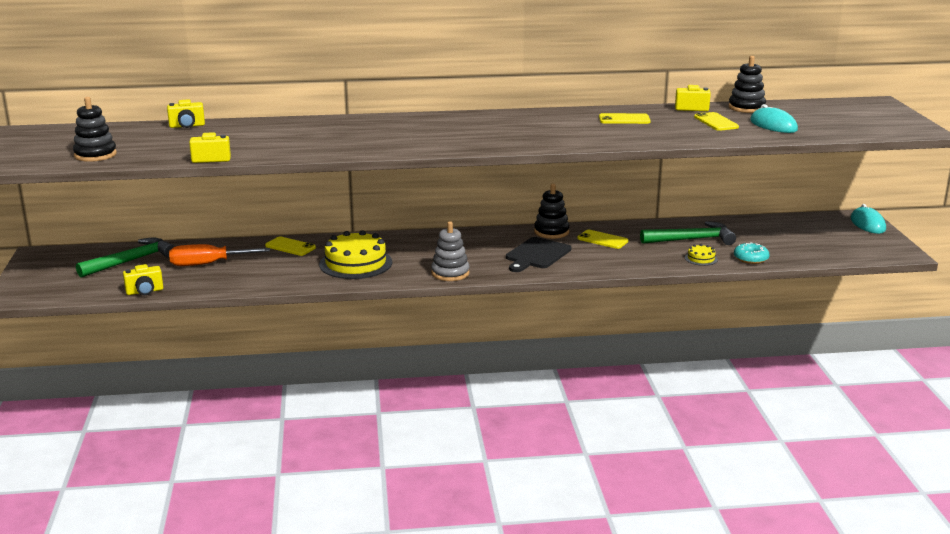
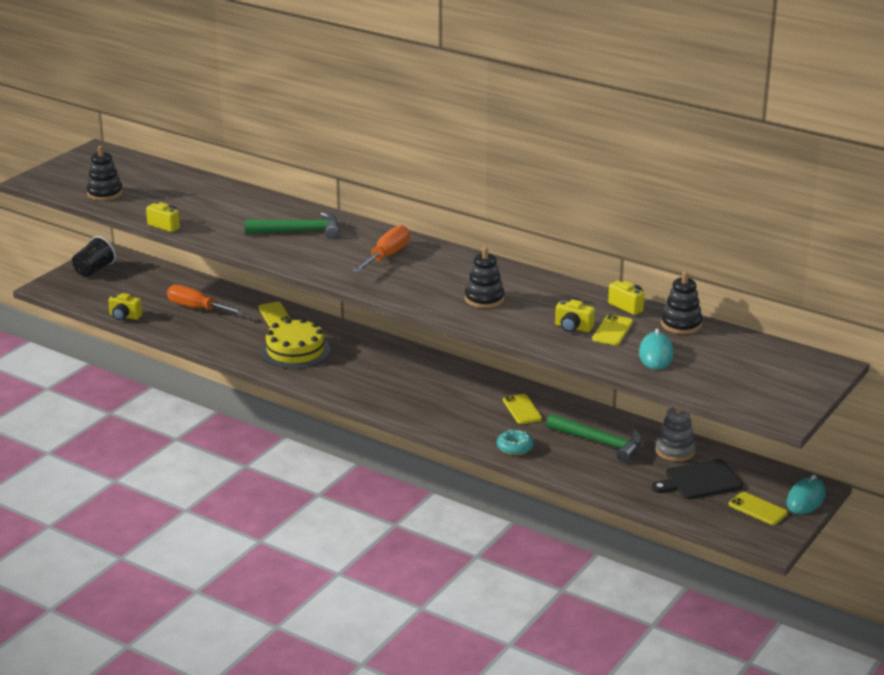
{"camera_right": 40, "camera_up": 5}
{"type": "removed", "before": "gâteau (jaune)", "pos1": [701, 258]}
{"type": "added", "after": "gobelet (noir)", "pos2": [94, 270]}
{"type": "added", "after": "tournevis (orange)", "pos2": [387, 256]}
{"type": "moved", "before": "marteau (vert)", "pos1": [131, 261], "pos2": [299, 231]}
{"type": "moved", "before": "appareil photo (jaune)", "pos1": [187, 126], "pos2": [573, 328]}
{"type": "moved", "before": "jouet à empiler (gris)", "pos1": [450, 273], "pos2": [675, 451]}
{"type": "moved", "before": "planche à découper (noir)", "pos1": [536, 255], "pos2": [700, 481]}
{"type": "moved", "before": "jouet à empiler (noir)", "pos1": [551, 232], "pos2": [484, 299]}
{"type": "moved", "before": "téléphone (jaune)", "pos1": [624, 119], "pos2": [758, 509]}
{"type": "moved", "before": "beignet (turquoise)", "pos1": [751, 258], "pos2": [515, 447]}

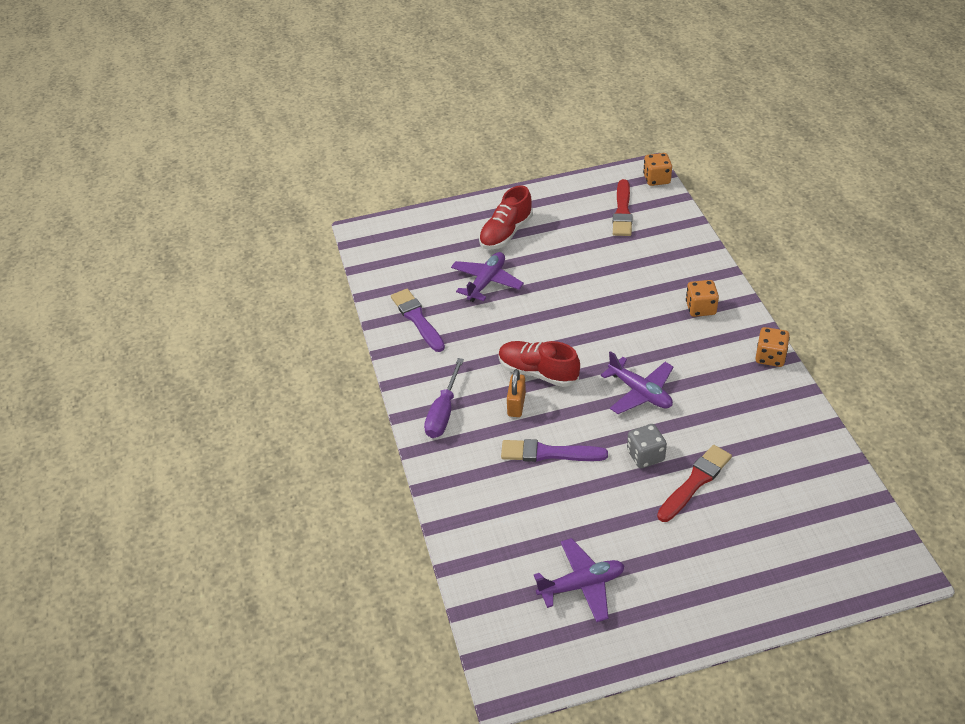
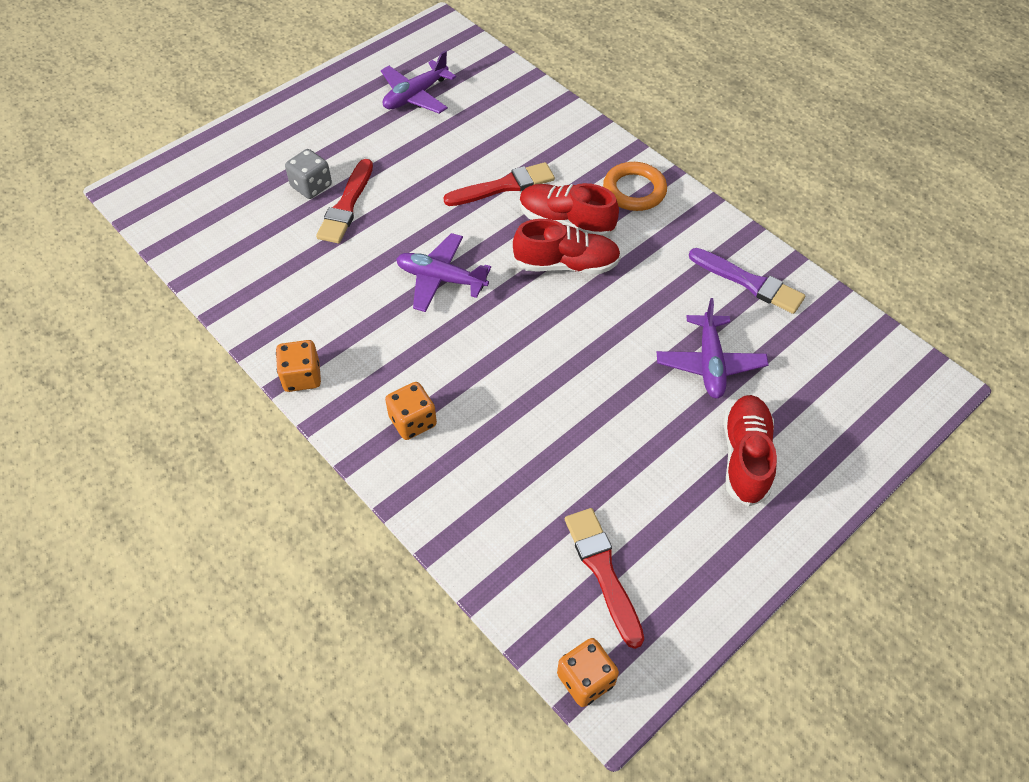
{"camera_right": 150, "camera_up": 10}
{"type": "moved", "before": "dé (gris)", "pos1": [645, 456], "pos2": [311, 186]}
{"type": "replaced", "before": "tournevis (violet)", "after": "anneau (orange)", "pos1": [443, 412], "pos2": [634, 190]}
{"type": "replaced", "before": "cadenas (orange)", "after": "chaussure (rouge)", "pos1": [516, 405], "pos2": [566, 222]}
{"type": "recoloured", "before": "pinceau (violet)", "after": "pinceau (rouge)", "pos1": [548, 453], "pos2": [504, 186]}

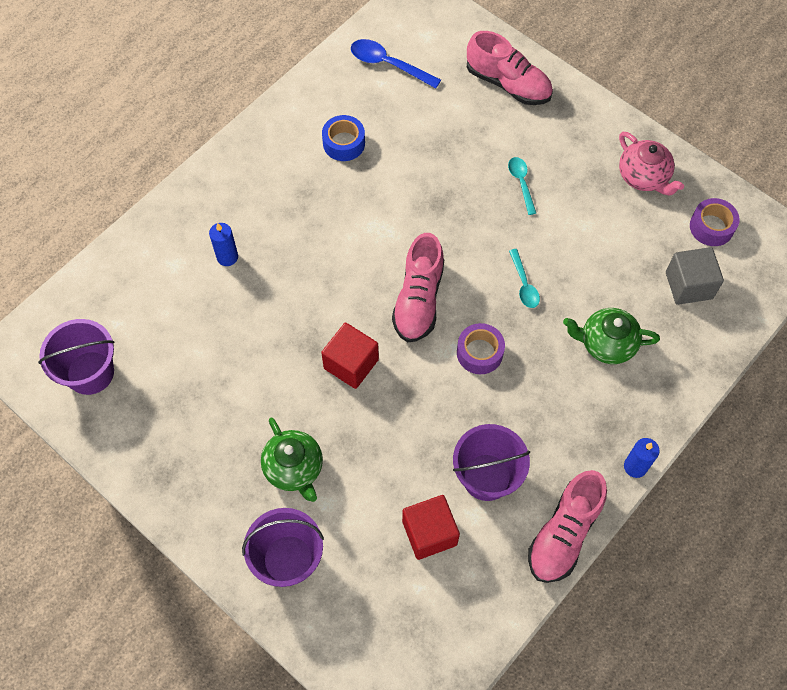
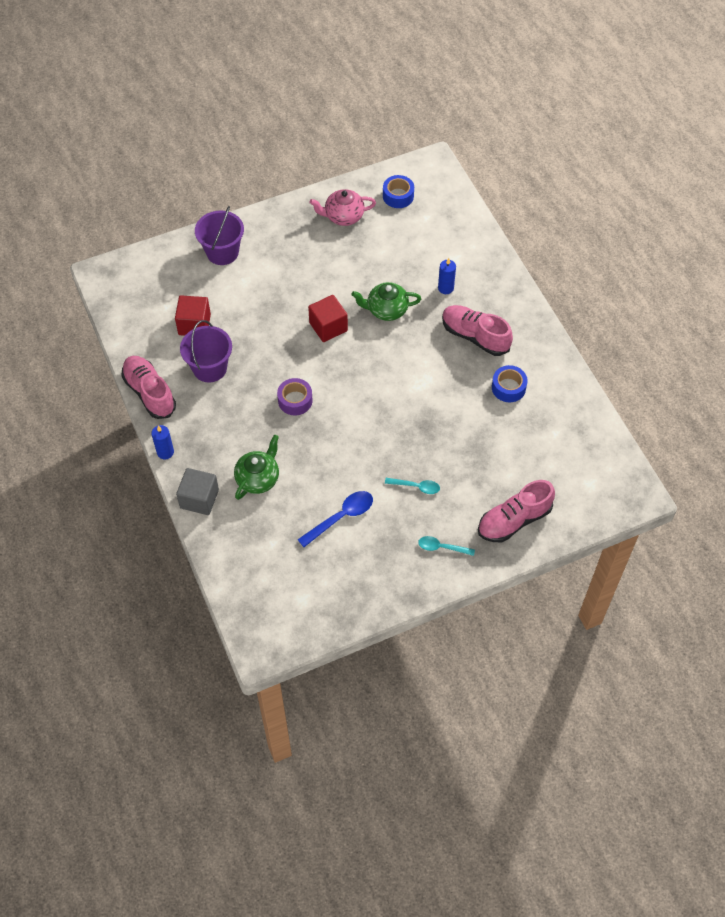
{"camera_right": 115, "camera_up": -5}
{"type": "removed", "before": "ruban adhésif (violet)", "pos1": [711, 227]}
{"type": "moved", "before": "théière (vert)", "pos1": [294, 468], "pos2": [386, 310]}
{"type": "moved", "before": "cuillère (bleu)", "pos1": [388, 65], "pos2": [341, 517]}
{"type": "moved", "before": "chaussure (rose)", "pos1": [418, 299], "pos2": [475, 336]}
{"type": "moved", "before": "cuillère (turquoise)", "pos1": [524, 284], "pos2": [442, 547]}
{"type": "moved", "before": "théière (rose)", "pos1": [644, 177], "pos2": [343, 216]}
{"type": "moved", "before": "cube (gris)", "pos1": [688, 285], "pos2": [199, 499]}
{"type": "replaced", "before": "seau (violet)", "after": "ruban adhésif (bleu)", "pos1": [90, 373], "pos2": [398, 196]}

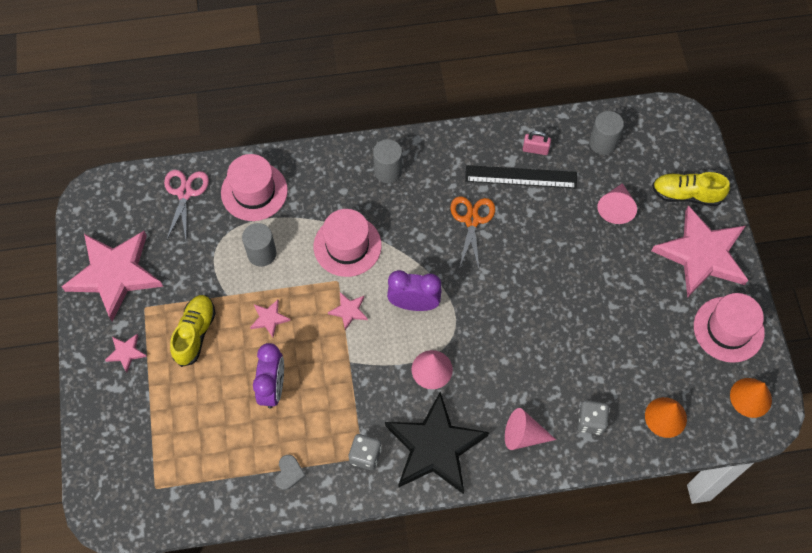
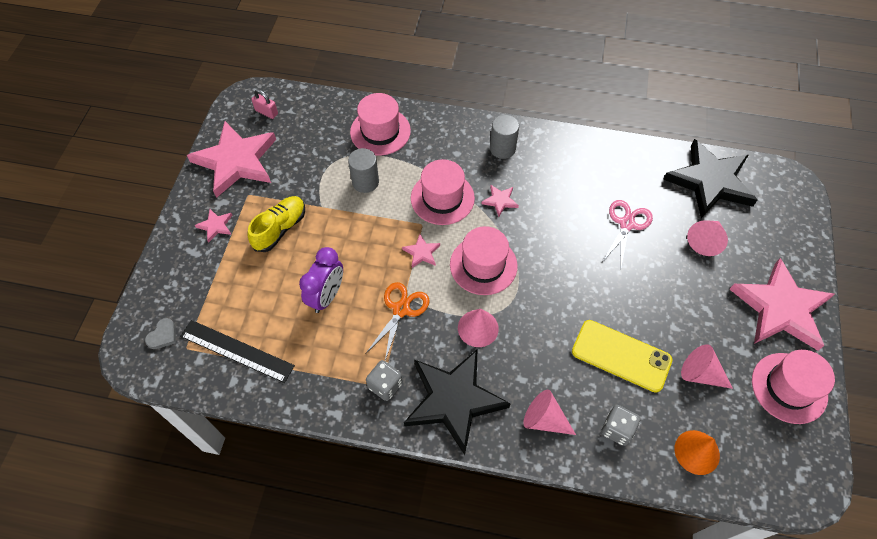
{"camera_right": 20, "camera_up": -5}
{"type": "removed", "before": "chaussure (jaune)", "pos1": [686, 194]}
{"type": "removed", "before": "cône (orange)", "pos1": [750, 397]}
{"type": "added", "after": "téléphone (jaune)", "pos2": [621, 356]}
{"type": "added", "after": "cône (rose)", "pos2": [700, 374]}
{"type": "moved", "before": "ciseaux (rose)", "pos1": [185, 193], "pos2": [626, 224]}
{"type": "moved", "before": "étoile (rose)", "pos1": [269, 319], "pos2": [500, 201]}
{"type": "moved", "before": "cœur (gris)", "pos1": [289, 473], "pos2": [163, 335]}
{"type": "moved", "before": "ciseaux (orange)", "pos1": [472, 220], "pos2": [401, 309]}
{"type": "moved", "before": "règle (noir)", "pos1": [521, 177], "pos2": [237, 351]}
{"type": "moved", "before": "cadenas (rose)", "pos1": [535, 149], "pos2": [266, 112]}
{"type": "replaced", "before": "réveil (violet)", "after": "chapeau (rose)", "pos1": [414, 304], "pos2": [483, 265]}
{"type": "replaced", "before": "cylindre (gris)", "after": "étoile (noir)", "pos1": [603, 143], "pos2": [710, 182]}

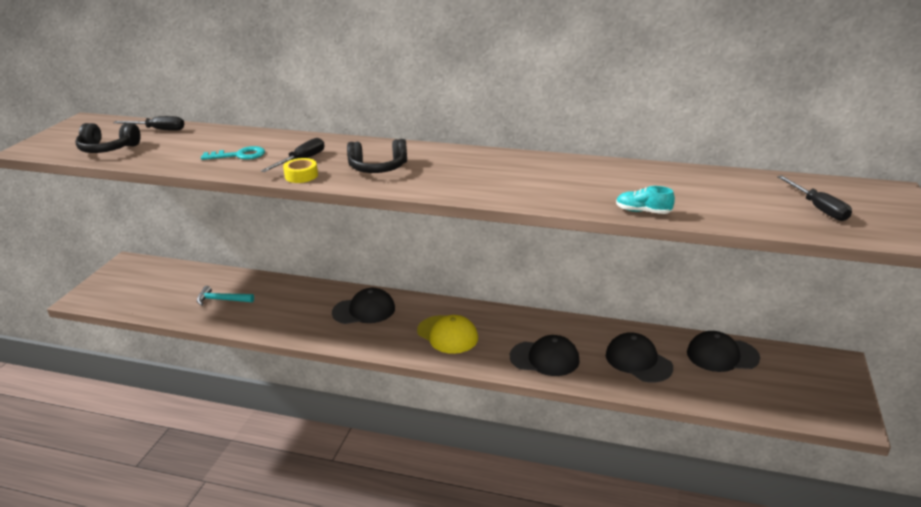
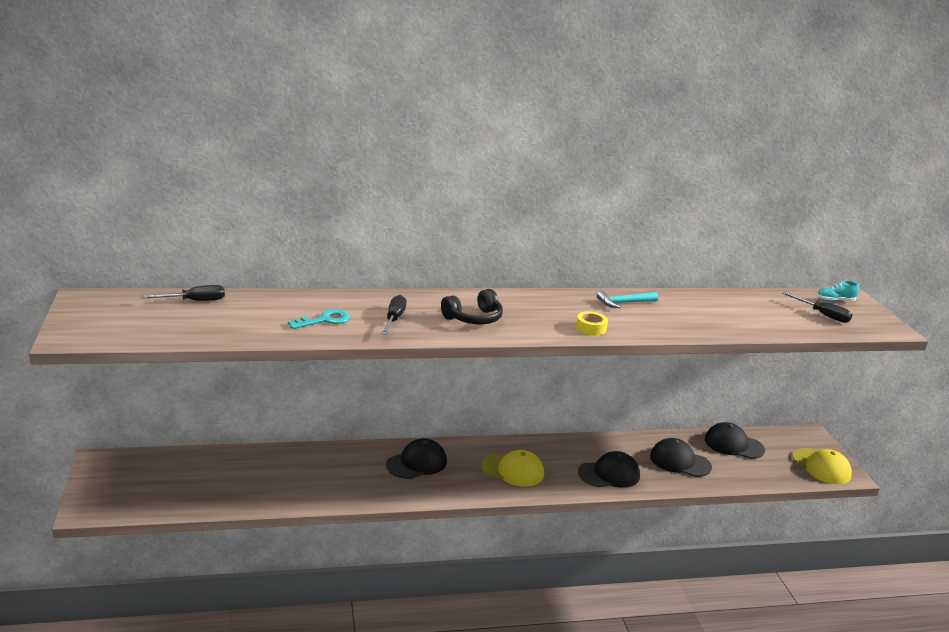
{"camera_right": -30, "camera_up": -5}
{"type": "removed", "before": "casque audio (noir)", "pos1": [108, 149]}
{"type": "added", "after": "casquette (jaune)", "pos2": [821, 466]}
{"type": "moved", "before": "marteau (turquoise)", "pos1": [221, 300], "pos2": [624, 303]}
{"type": "moved", "before": "ruban adhésif (jaune)", "pos1": [301, 175], "pos2": [591, 328]}
{"type": "moved", "before": "chaussure (turquoise)", "pos1": [643, 211], "pos2": [835, 300]}
{"type": "turned", "before": "casquette (noir)", "pos1": [722, 355], "pos2": [733, 445], "turn": 45}

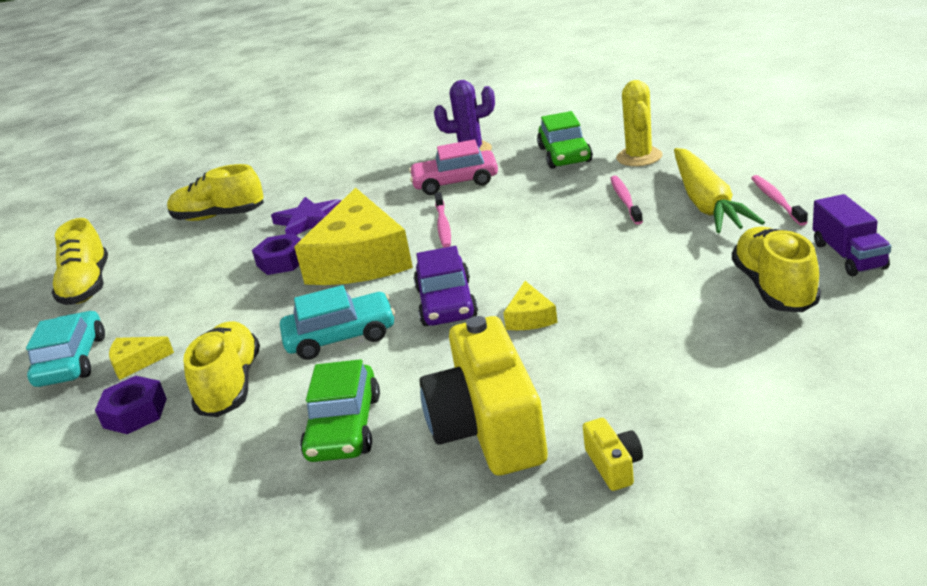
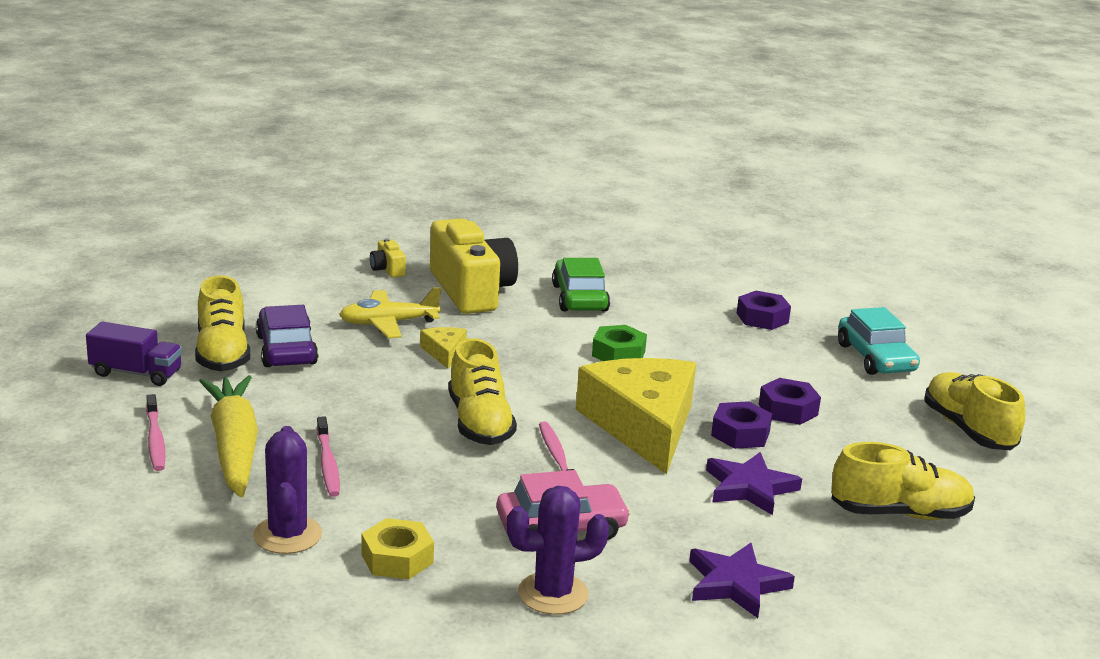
{"camera_right": 165, "camera_up": -5}
{"type": "removed", "before": "fromage (jaune)", "pos1": [136, 362]}
{"type": "added", "after": "avion (jaune)", "pos2": [388, 323]}
{"type": "added", "after": "étoile (violet)", "pos2": [736, 584]}
{"type": "added", "after": "écrou (violet)", "pos2": [788, 410]}
{"type": "moved", "before": "chaussure (jaune)", "pos1": [231, 385], "pos2": [479, 423]}
{"type": "moved", "before": "voiture (violet)", "pos1": [446, 303], "pos2": [286, 350]}
{"type": "replaced", "before": "voiture (turquoise)", "after": "écrou (vert)", "pos1": [341, 337], "pos2": [618, 353]}
{"type": "replaced", "before": "voiture (vert)", "after": "écrou (jaune)", "pos1": [565, 155], "pos2": [397, 558]}
{"type": "recoloured", "before": "cactus (jaune)", "after": "cactus (violet)", "pos1": [639, 157], "pos2": [287, 535]}
{"type": "turned", "before": "camion (violet)", "pos1": [849, 256], "pos2": [136, 373], "turn": 120}

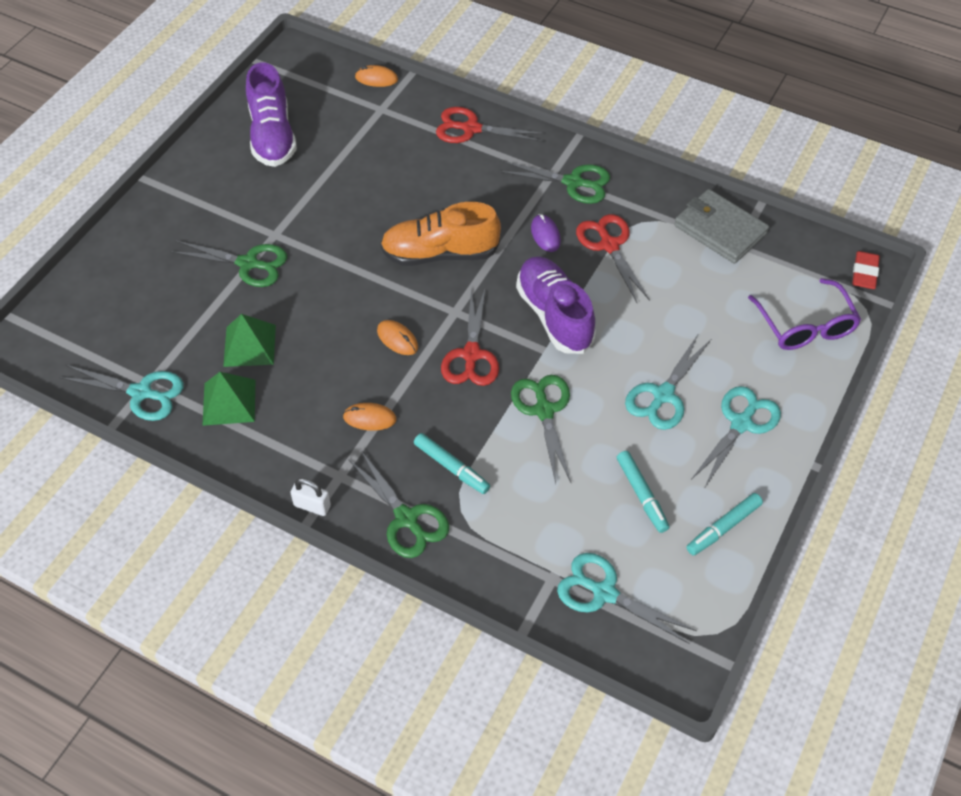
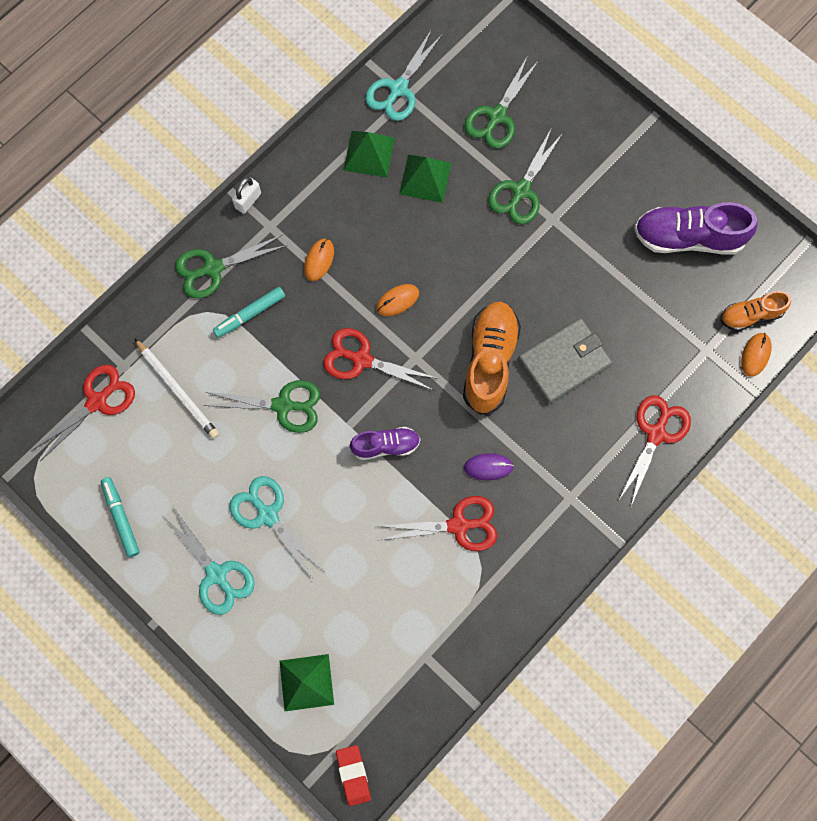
{"camera_right": 105, "camera_up": 20}
{"type": "removed", "before": "feutre (turquoise)", "pos1": [642, 495]}
{"type": "added", "after": "crayon (blanc)", "pos2": [178, 390]}
{"type": "added", "after": "chaussure (orange)", "pos2": [750, 315]}
{"type": "moved", "before": "ciseaux (vert)", "pos1": [573, 182], "pos2": [497, 116]}
{"type": "moved", "before": "portefeuille (gris)", "pos1": [720, 229], "pos2": [564, 362]}
{"type": "replaced", "before": "lunettes (violet)", "after": "pyramide (vert)", "pos1": [805, 325], "pos2": [306, 682]}
{"type": "recoloured", "before": "ciseaux (turquoise)", "after": "ciseaux (rouge)", "pos1": [604, 593], "pos2": [97, 401]}
{"type": "turned", "before": "gomme (rouge)", "pos1": [864, 273], "pos2": [353, 775], "turn": 45}
{"type": "resized", "before": "chaussure (violet)", "pos1": [554, 315], "pos2": [386, 445], "scale": 0.59}

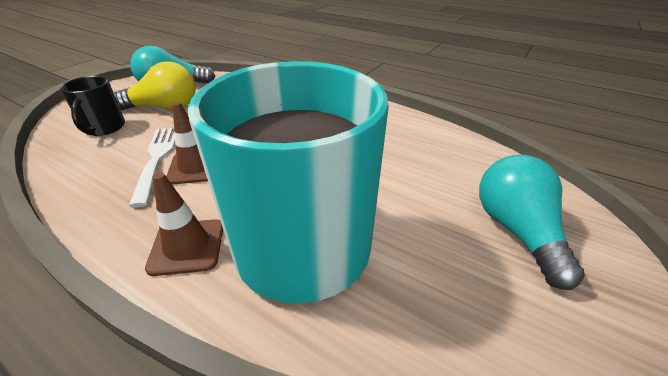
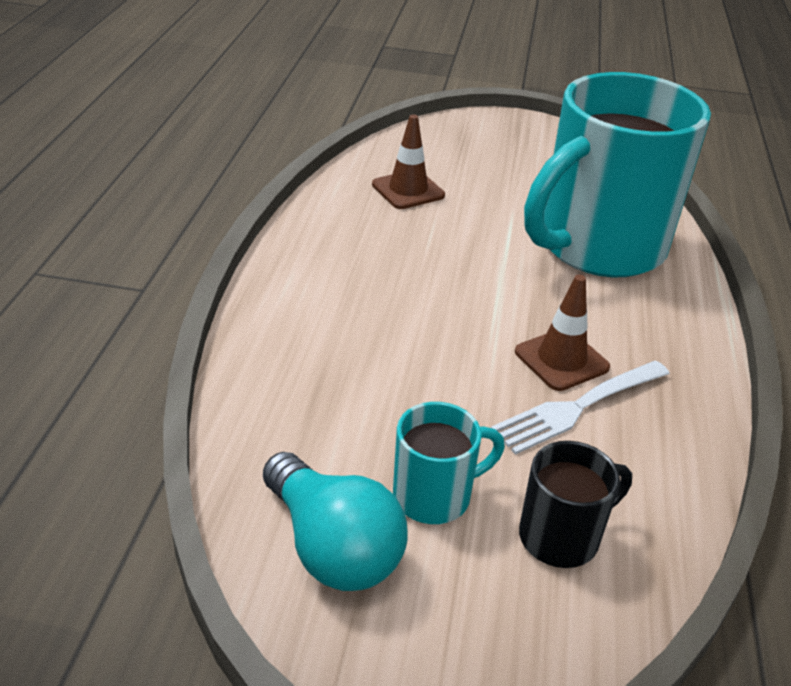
{"camera_right": -115, "camera_up": 0}
{"type": "removed", "before": "ampoule (turquoise)", "pos1": [516, 231]}
{"type": "moved", "before": "cône de chantier (marron)", "pos1": [187, 246], "pos2": [408, 190]}
{"type": "replaced", "before": "ampoule (jaune)", "after": "tasse (turquoise)", "pos1": [165, 107], "pos2": [435, 496]}

